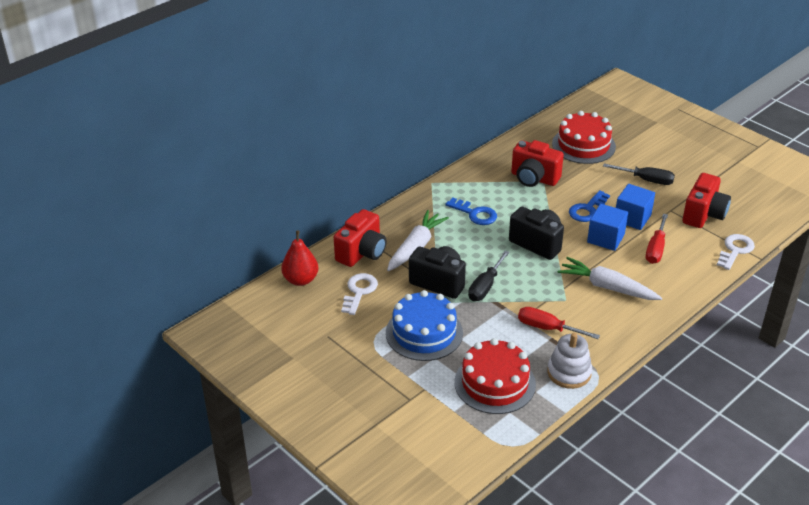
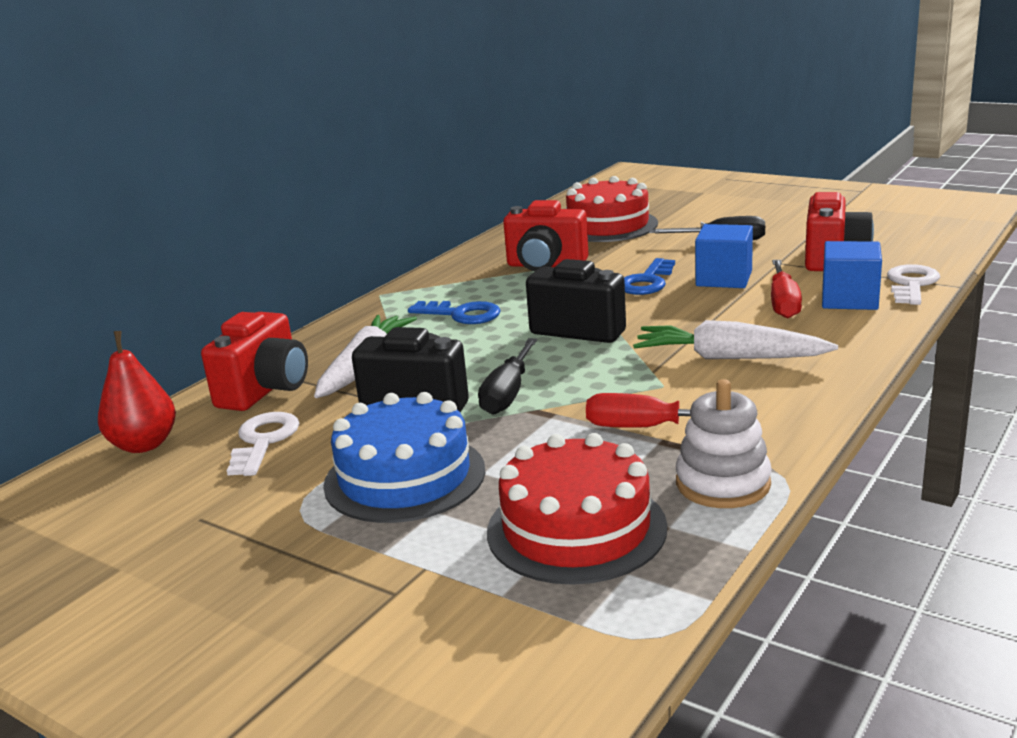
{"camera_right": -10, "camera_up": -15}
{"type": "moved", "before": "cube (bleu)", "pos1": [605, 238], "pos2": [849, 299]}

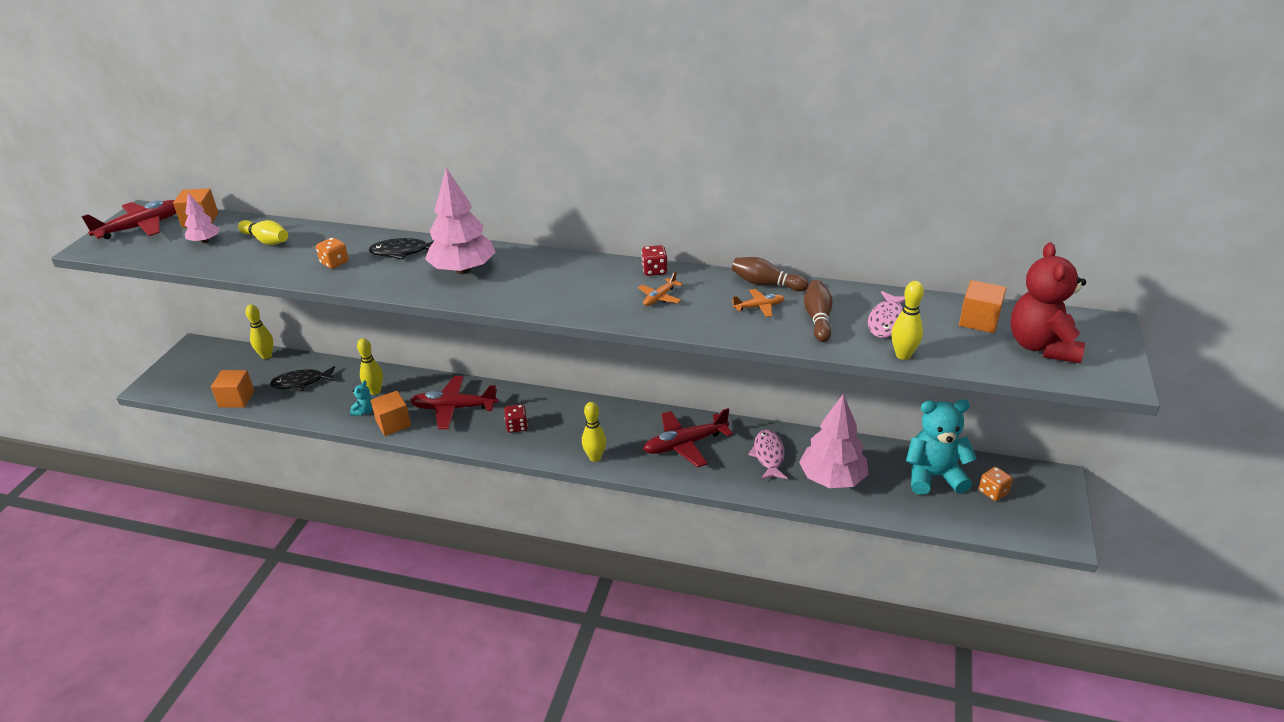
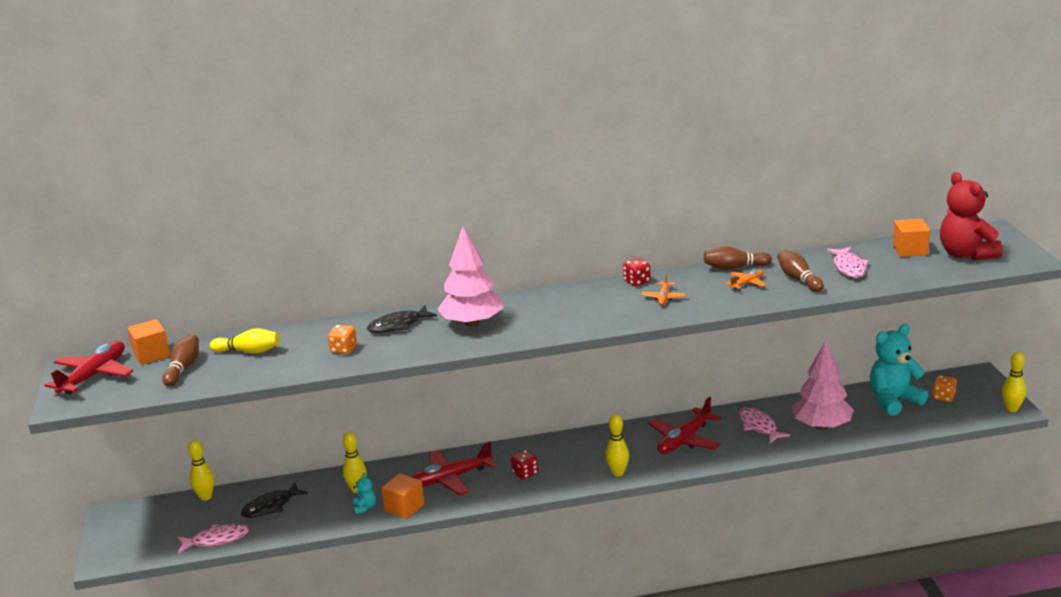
{"camera_right": -25, "camera_up": -10}
{"type": "moved", "before": "quille (jaune)", "pos1": [903, 355], "pos2": [1012, 409]}
{"type": "replaced", "before": "arbre (rose)", "after": "quille (marron)", "pos1": [205, 241], "pos2": [183, 368]}
{"type": "replaced", "before": "cube (orange)", "after": "poisson (rose)", "pos1": [236, 399], "pos2": [216, 540]}

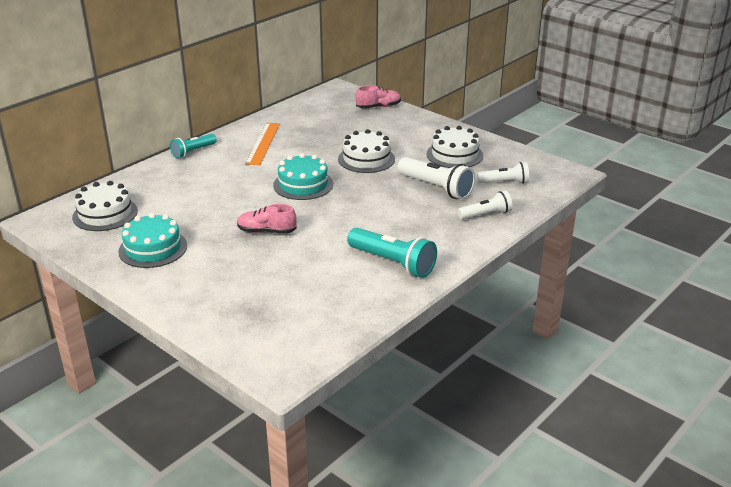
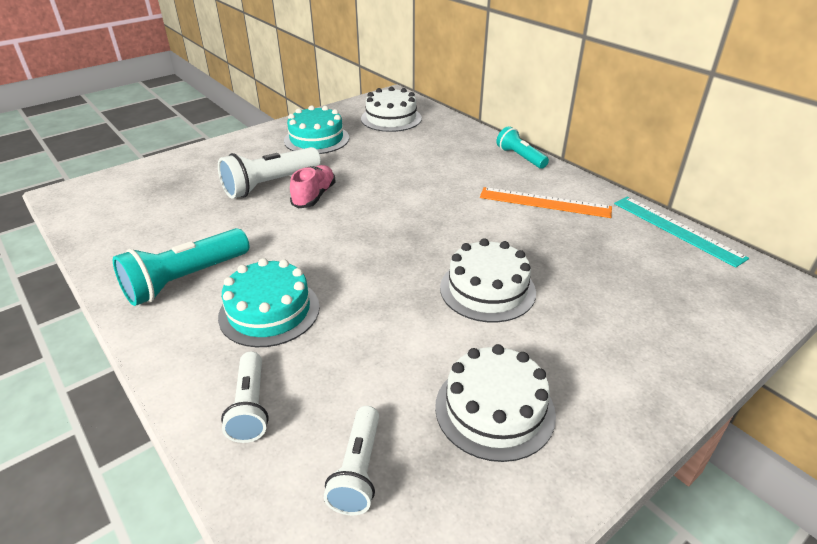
{"camera_right": 100, "camera_up": 5}
{"type": "removed", "before": "chaussure (rose)", "pos1": [378, 107]}
{"type": "added", "after": "règle (turquoise)", "pos2": [676, 229]}
{"type": "moved", "before": "gâteau (turquoise)", "pos1": [303, 184], "pos2": [269, 311]}
{"type": "moved", "before": "lampe de poche (blanc)", "pos1": [436, 188], "pos2": [270, 185]}

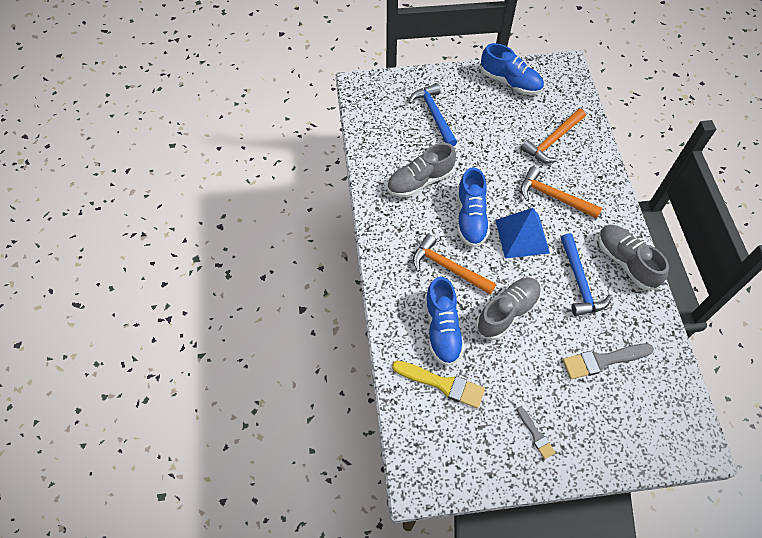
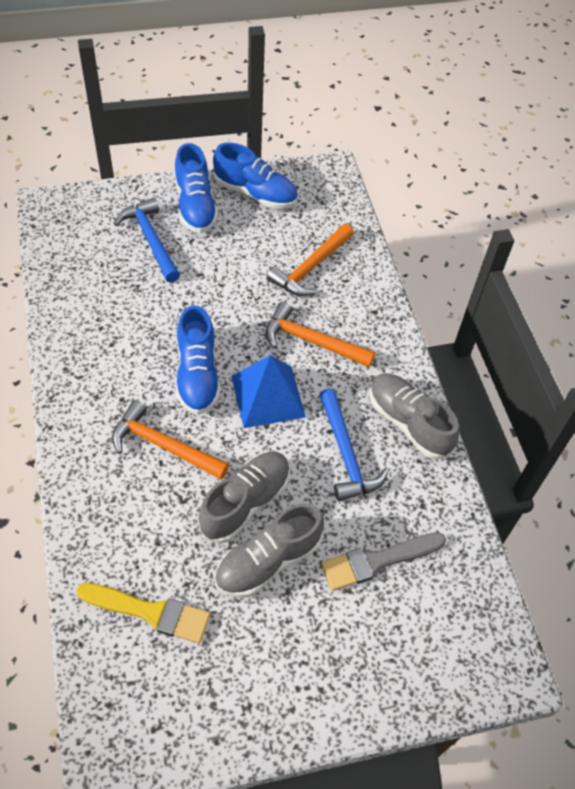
{"camera_right": -10, "camera_up": -5}
{"type": "removed", "before": "pinceau (gris)", "pos1": [536, 435]}
{"type": "moved", "before": "chaussure (gris)", "pos1": [420, 181], "pos2": [268, 561]}
{"type": "moved", "before": "chaussure (bleu)", "pos1": [442, 329], "pos2": [195, 206]}

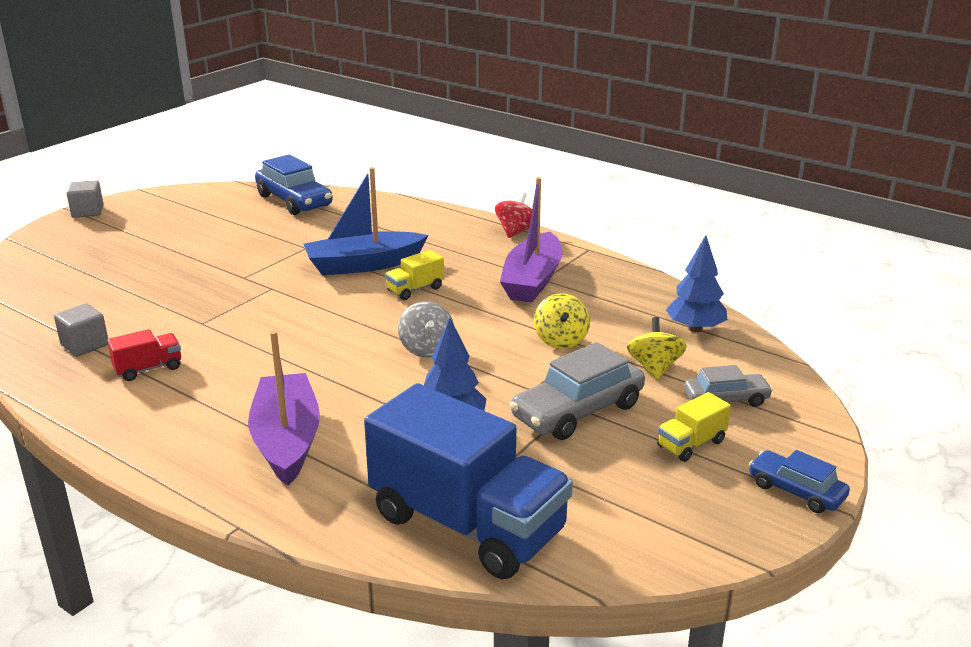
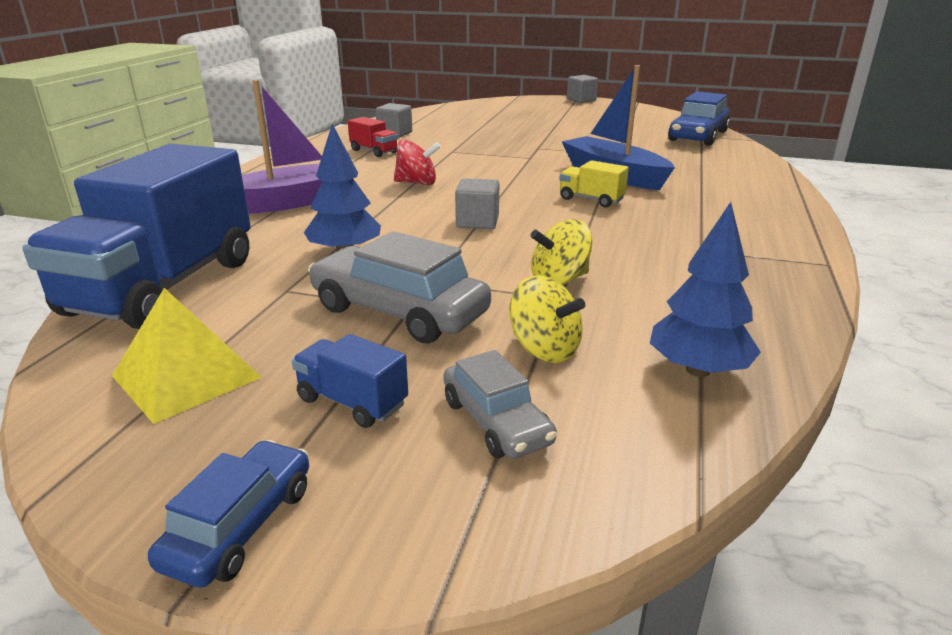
{"camera_right": 70, "camera_up": 0}
{"type": "removed", "before": "bateau (violet)", "pos1": [532, 280]}
{"type": "added", "after": "pyramide (jaune)", "pos2": [186, 376]}
{"type": "moved", "before": "toupie (rouge)", "pos1": [516, 231], "pos2": [417, 183]}
{"type": "replaced", "before": "toupie (gris)", "after": "cube (gris)", "pos1": [427, 349], "pos2": [477, 222]}
{"type": "recoloured", "before": "camion (jaune)", "after": "camion (bleu)", "pos1": [691, 444], "pos2": [352, 402]}
{"type": "turned", "before": "toupie (jaune)", "pos1": [654, 368], "pos2": [544, 349], "turn": 60}

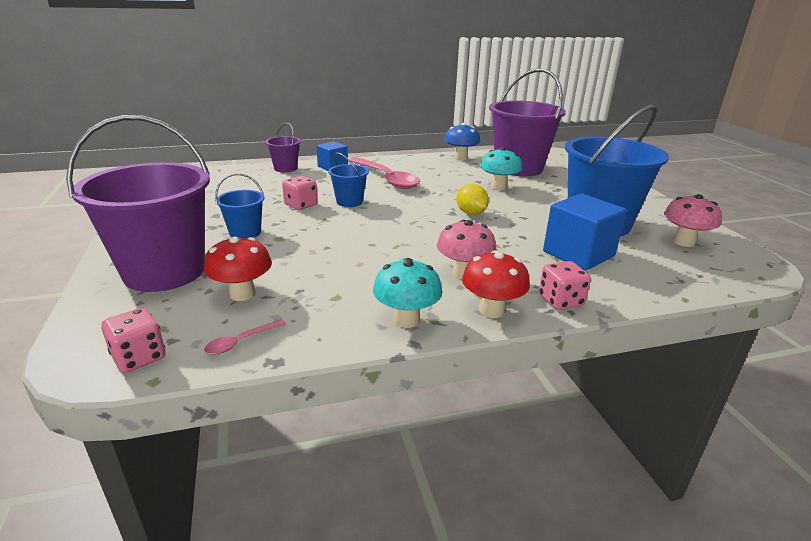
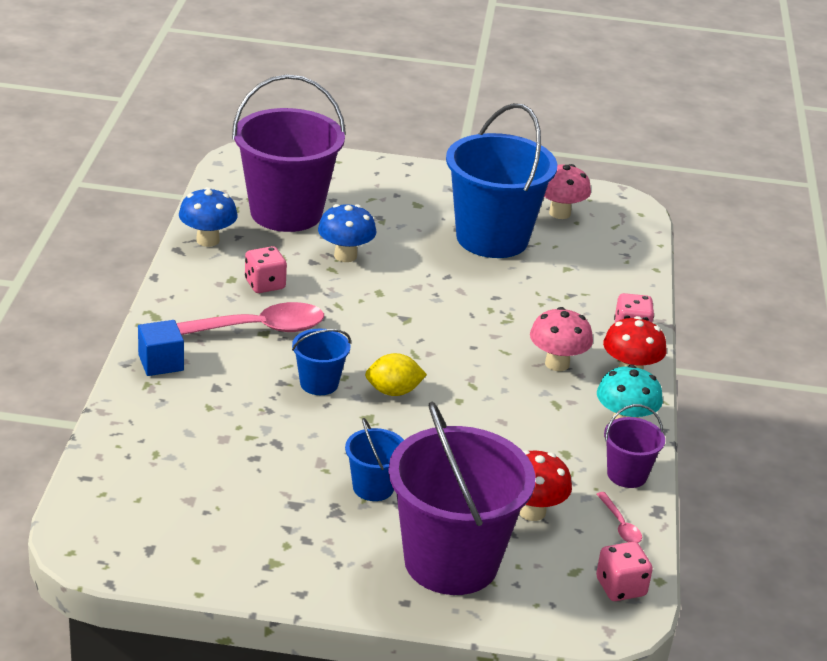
{"camera_right": -70, "camera_up": 5}
{"type": "removed", "before": "cube (bleu)", "pos1": [578, 254]}
{"type": "moved", "before": "seau (violet)", "pos1": [285, 168], "pos2": [627, 475]}
{"type": "moved", "before": "dé (rose)", "pos1": [301, 205], "pos2": [265, 284]}
{"type": "moved", "before": "citron (jaune)", "pos1": [471, 213], "pos2": [393, 391]}
{"type": "recoloured", "before": "champignon (turquoise)", "after": "champignon (bleu)", "pos1": [498, 187], "pos2": [345, 256]}

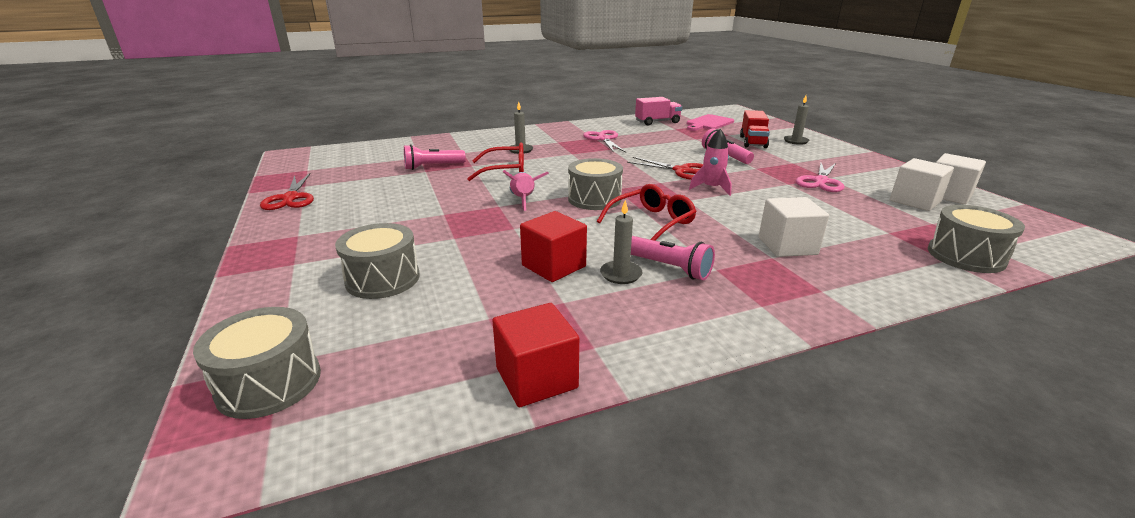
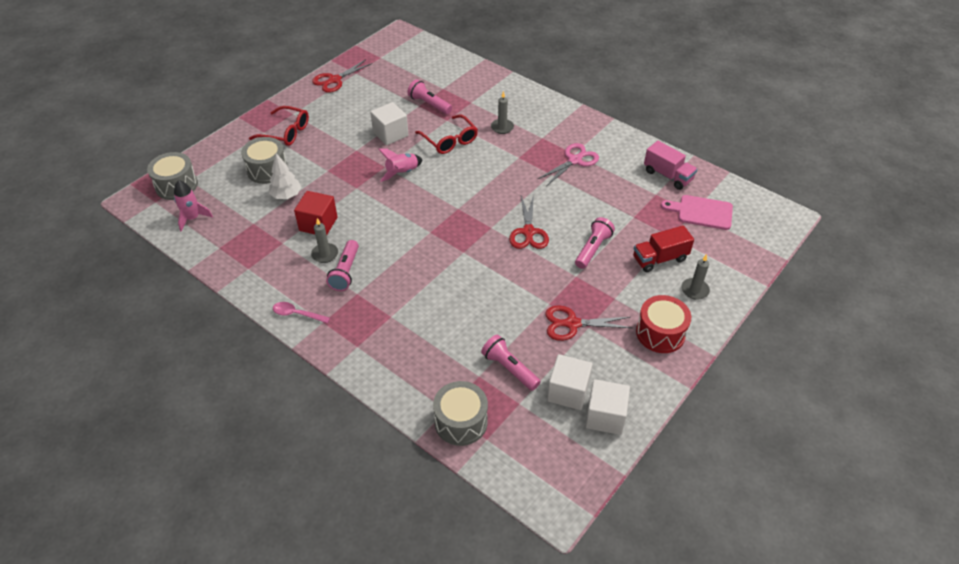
{"camera_right": 60, "camera_up": 20}
{"type": "removed", "before": "cube (rouge)", "pos1": [536, 378]}
{"type": "removed", "before": "tambour (gris)", "pos1": [594, 199]}
{"type": "added", "after": "arbre (blanc)", "pos2": [286, 195]}
{"type": "added", "after": "cuillère (rose)", "pos2": [297, 314]}
{"type": "added", "after": "lampe de poche (rose)", "pos2": [509, 368]}
{"type": "added", "after": "tambour (rouge)", "pos2": [660, 333]}
{"type": "moved", "before": "lunettes (rouge)", "pos1": [651, 222], "pos2": [286, 132]}
{"type": "moved", "before": "fusée (rose)", "pos1": [711, 188], "pos2": [193, 218]}
{"type": "moved", "before": "cube (blanc)", "pos1": [787, 246], "pos2": [390, 134]}
{"type": "recoloured", "before": "ciseaux (rose)", "after": "ciseaux (rouge)", "pos1": [820, 181], "pos2": [572, 324]}

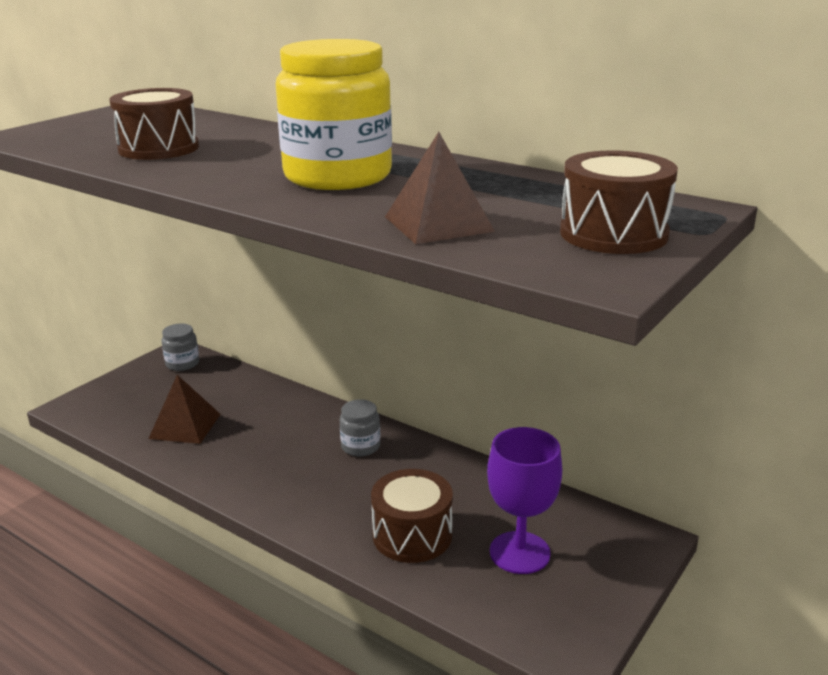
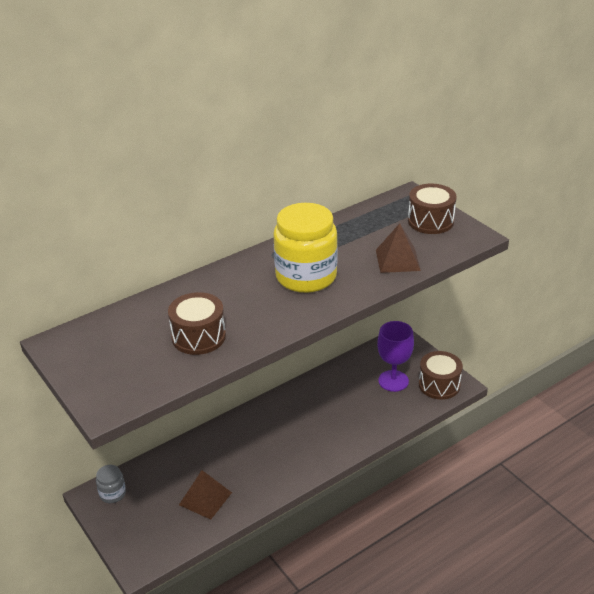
{"camera_right": -70, "camera_up": 10}
{"type": "removed", "before": "bocal (gris)", "pos1": [360, 446]}
{"type": "moved", "before": "tambour (marron)", "pos1": [412, 535], "pos2": [439, 385]}

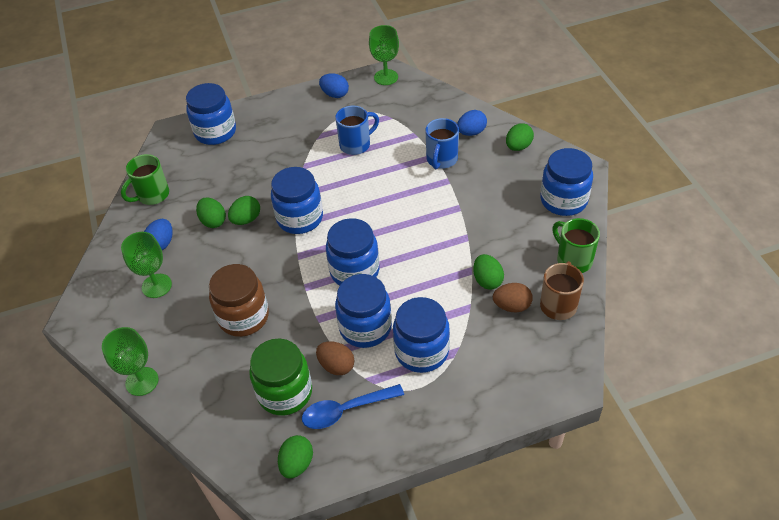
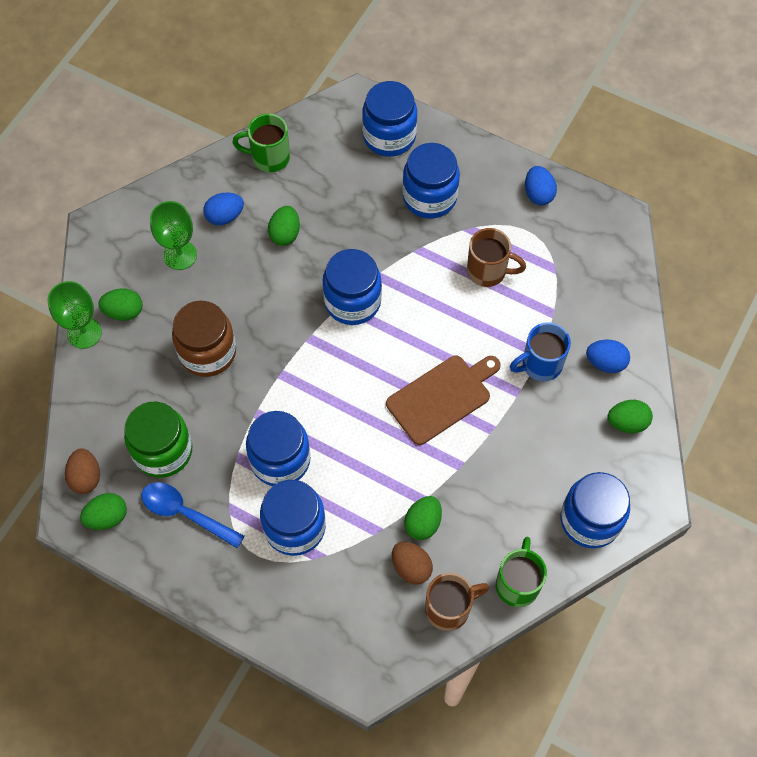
{"camera_right": 45, "camera_up": 15}
{"type": "removed", "before": "verre à pied (vert)", "pos1": [386, 77]}
{"type": "added", "after": "planche à découper (marron)", "pos2": [442, 397]}
{"type": "moved", "before": "œuf (vert)", "pos1": [246, 219], "pos2": [124, 312]}
{"type": "moved", "before": "œuf (marron)", "pos1": [336, 366], "pos2": [86, 477]}
{"type": "moved", "before": "bocal (bleu)", "pos1": [354, 271], "pos2": [429, 197]}
{"type": "recoloured", "before": "tasse (bleu)", "after": "tasse (marron)", "pos1": [356, 144], "pos2": [488, 271]}

